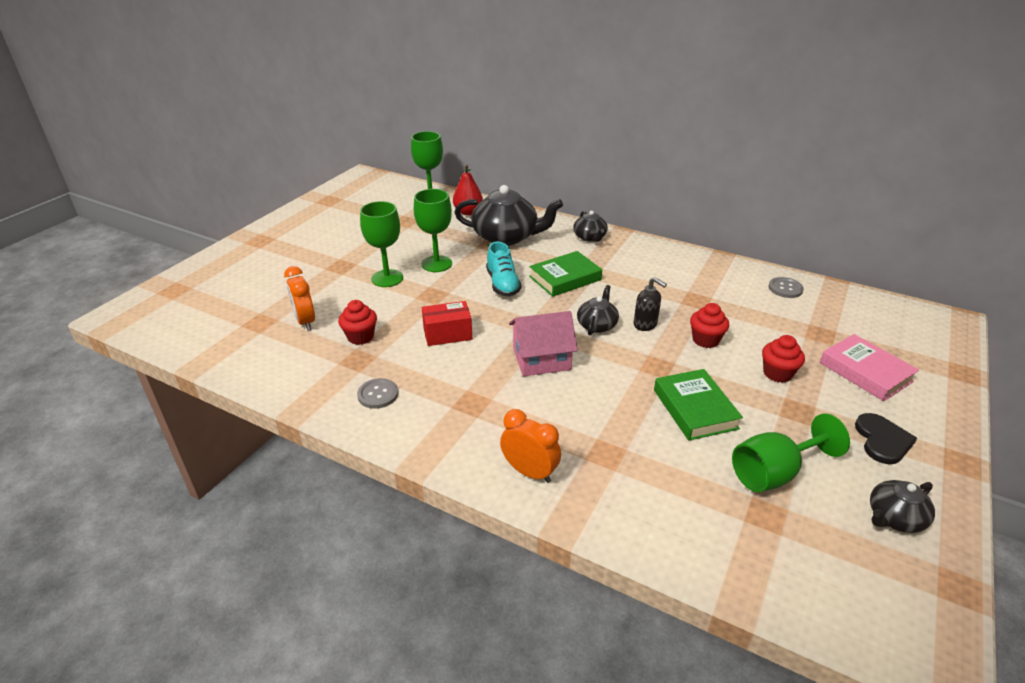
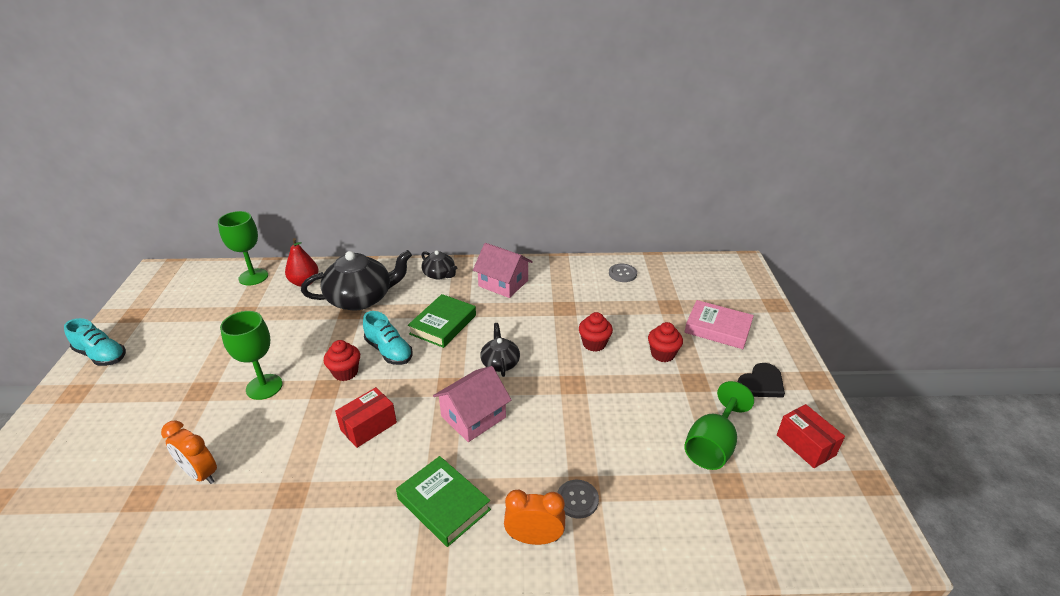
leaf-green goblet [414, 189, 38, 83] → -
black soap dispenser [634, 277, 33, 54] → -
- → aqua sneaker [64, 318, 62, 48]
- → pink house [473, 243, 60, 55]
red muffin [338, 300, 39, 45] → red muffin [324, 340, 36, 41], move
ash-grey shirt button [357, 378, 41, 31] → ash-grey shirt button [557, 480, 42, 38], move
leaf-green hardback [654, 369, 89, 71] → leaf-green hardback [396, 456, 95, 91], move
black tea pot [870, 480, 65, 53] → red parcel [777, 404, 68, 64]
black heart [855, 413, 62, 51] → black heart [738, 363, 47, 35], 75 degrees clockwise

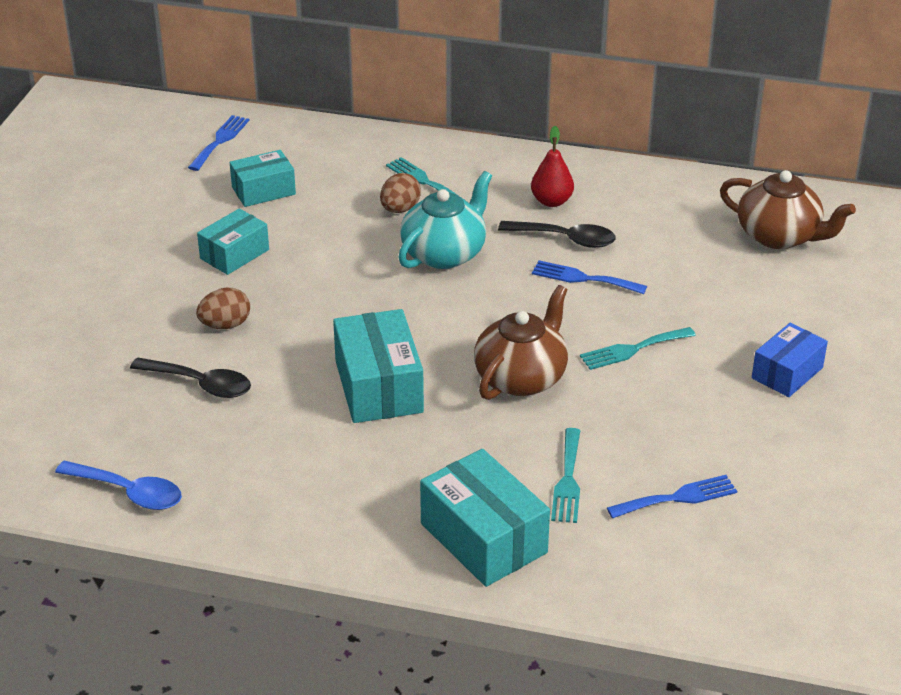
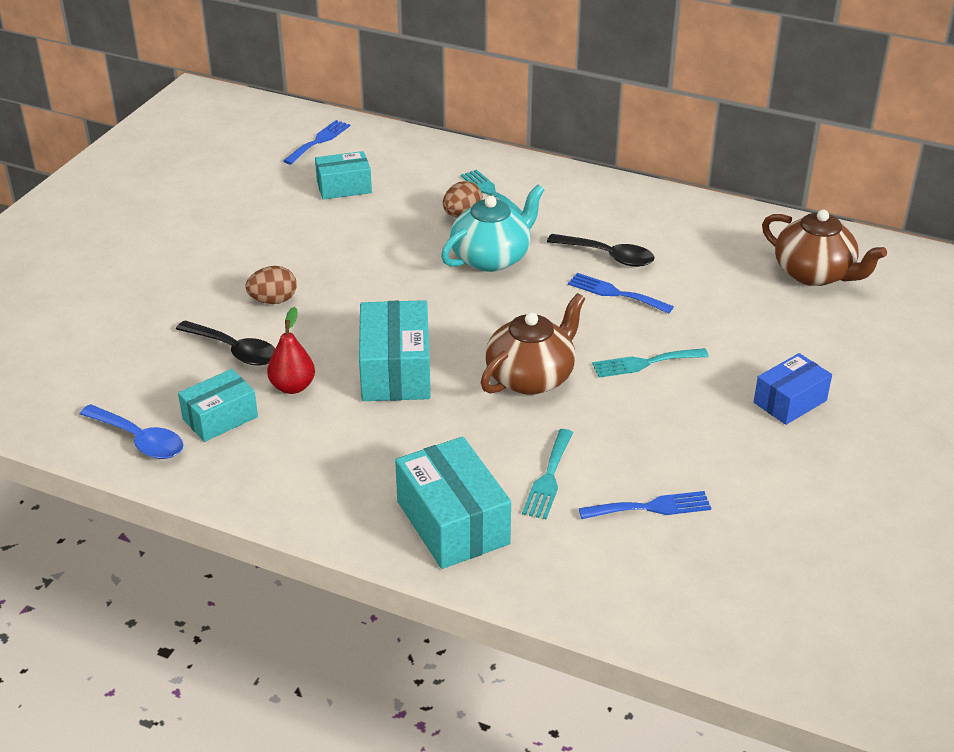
aqua parcel [197, 208, 72, 67] → aqua parcel [178, 369, 80, 73], move
red pear fruit [531, 126, 43, 81] → red pear fruit [267, 307, 48, 87], move

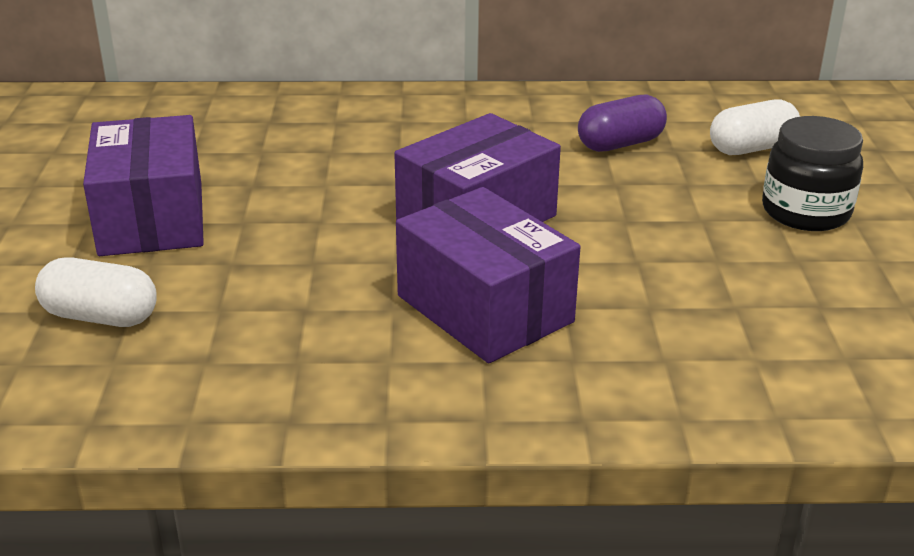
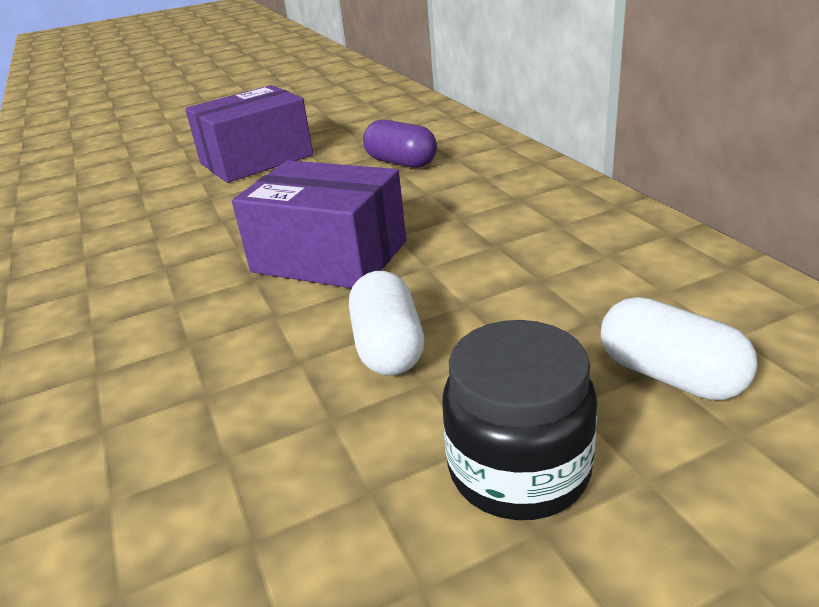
violet parcel [396, 187, 184, 176] → -
pure white capsule [35, 257, 122, 70] → pure white capsule [349, 271, 75, 105], move
violet capsule [578, 95, 89, 57] → violet capsule [363, 119, 74, 49], move

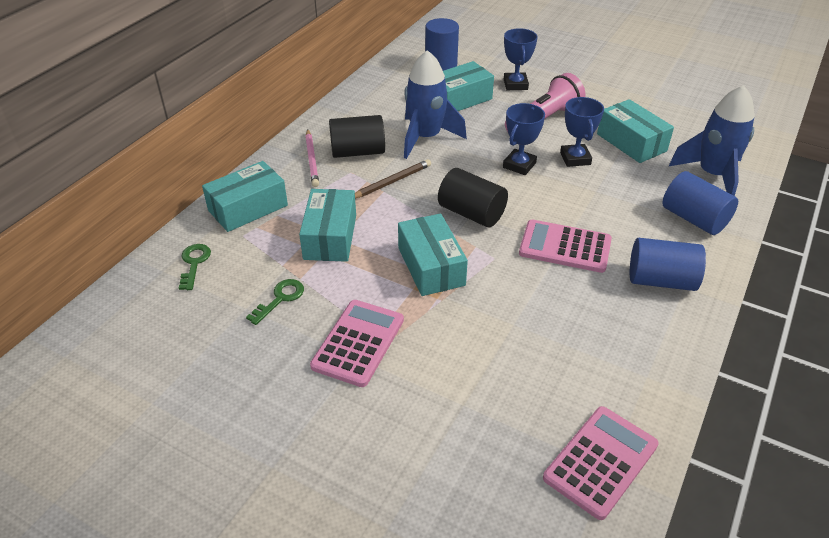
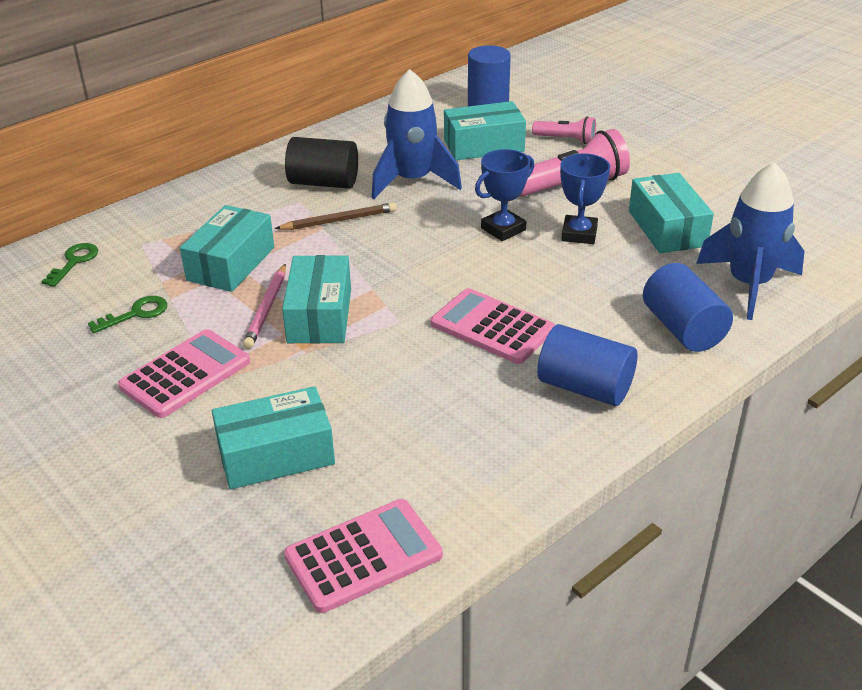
black cylinder shape [438, 168, 70, 59] → -
aqua parcel [202, 161, 86, 71] → aqua parcel [212, 386, 123, 103], move
pink lead pencil [305, 129, 14, 58] → pink lead pencil [243, 264, 43, 85], move
blue award cup [504, 28, 34, 62] → pink pocket torch [532, 116, 64, 28]

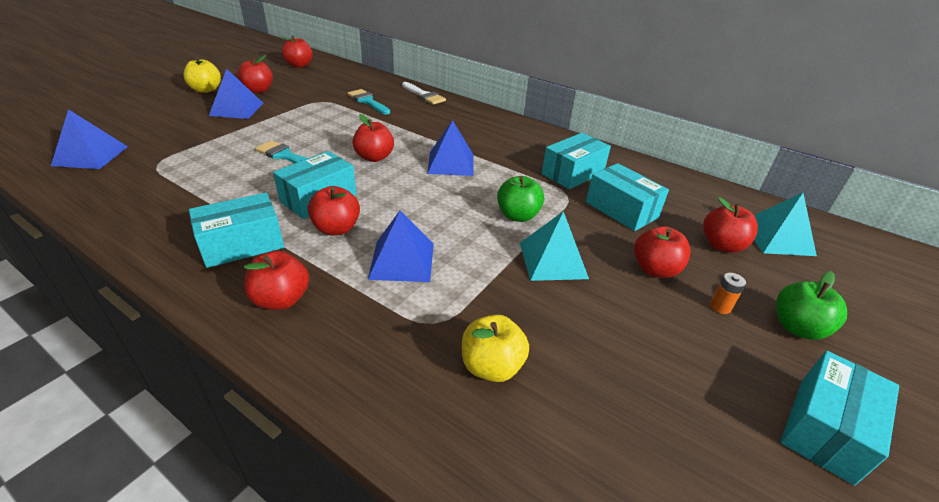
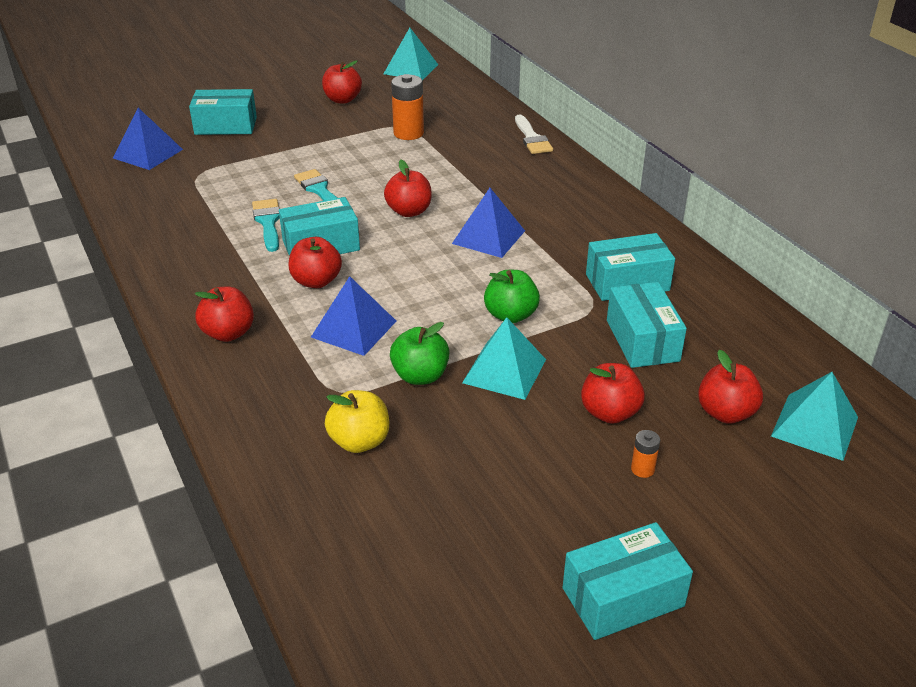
golden apple fruit [184, 57, 37, 36] → -
blue pyramid shape [209, 69, 55, 50] → -
- → orange power cell [391, 74, 33, 66]
aqua parcel [189, 193, 95, 75] → aqua parcel [189, 89, 68, 46], move
aqua paint brush [347, 89, 43, 25] → aqua paint brush [252, 199, 28, 53], move
leaf-green apple fruit [776, 271, 71, 69] → leaf-green apple fruit [390, 322, 60, 63], move
red apple fruit [281, 36, 32, 32] → aqua pyramid shape [384, 28, 54, 52]

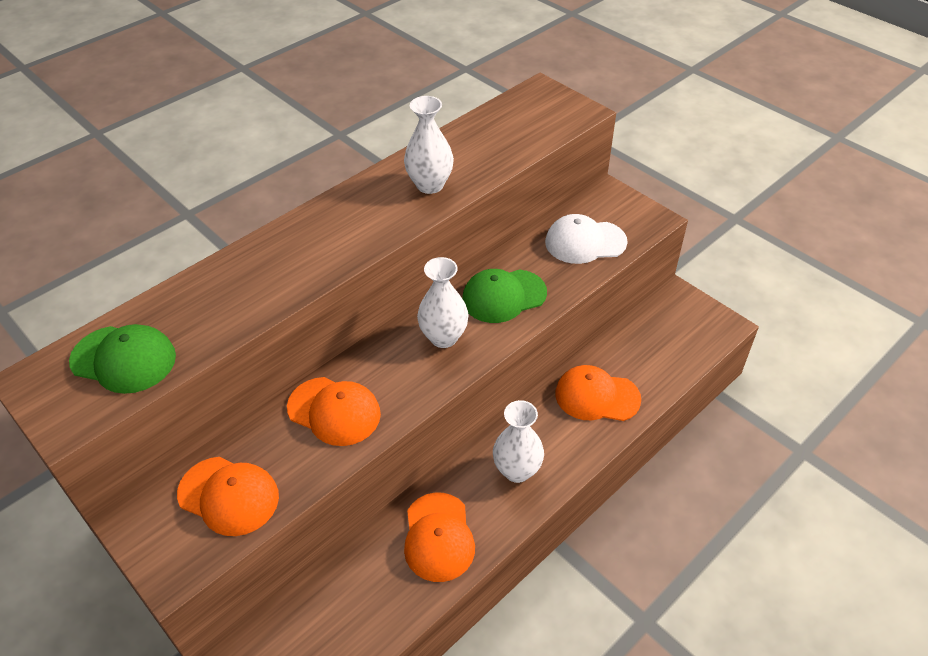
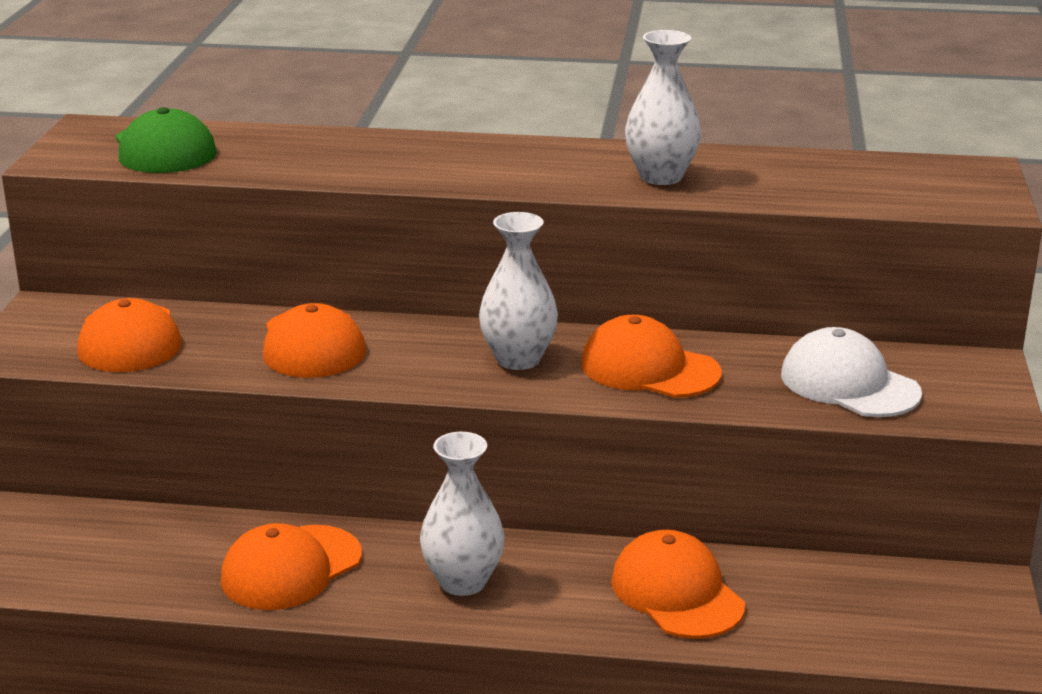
leaf-green baseball cap [462, 269, 85, 54] → orange baseball cap [581, 315, 141, 83]

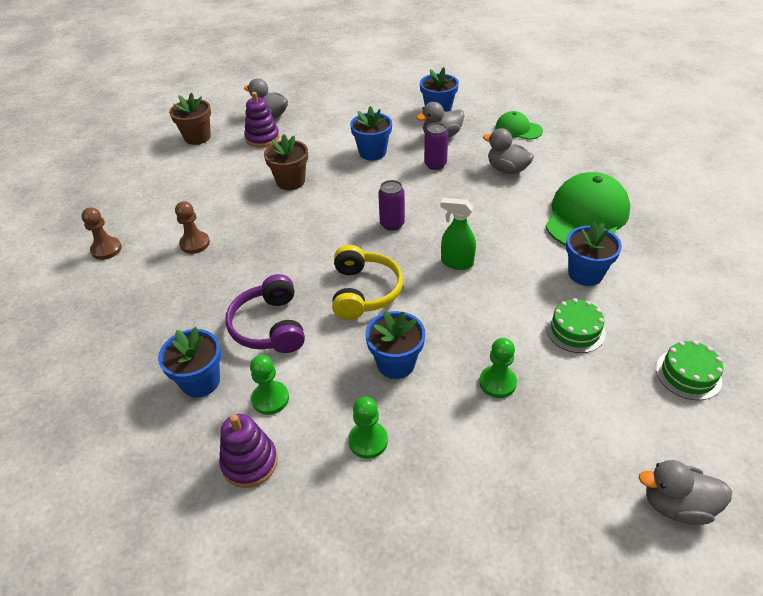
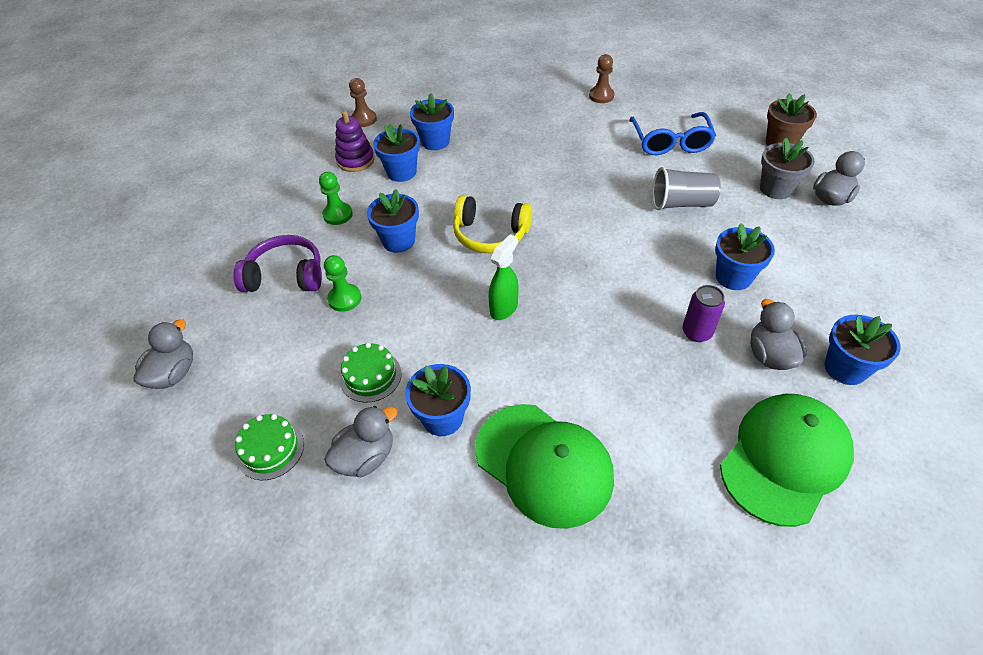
violet tin [378, 180, 27, 51] → -
- → blue eyeglasses [629, 112, 87, 43]
dark brown pawn [175, 201, 35, 53] → dark brown pawn [349, 78, 28, 49], move
violet headphones [225, 274, 80, 79] → violet headphones [233, 235, 89, 57], move
ash-grey rubber duck [483, 128, 51, 46] → ash-grey rubber duck [324, 406, 74, 71], move
violet stacking rings [244, 92, 36, 55] → ash-grey flower pot [760, 138, 55, 61]
leaf-green pawn [250, 355, 39, 60] → blue flower pot [373, 124, 47, 58]
dark brown flower pot [264, 134, 44, 56] → ash-grey beaker [652, 167, 69, 43]
leaf-green baseball cap [495, 111, 48, 29] → leaf-green baseball cap [720, 394, 134, 133], x1.88

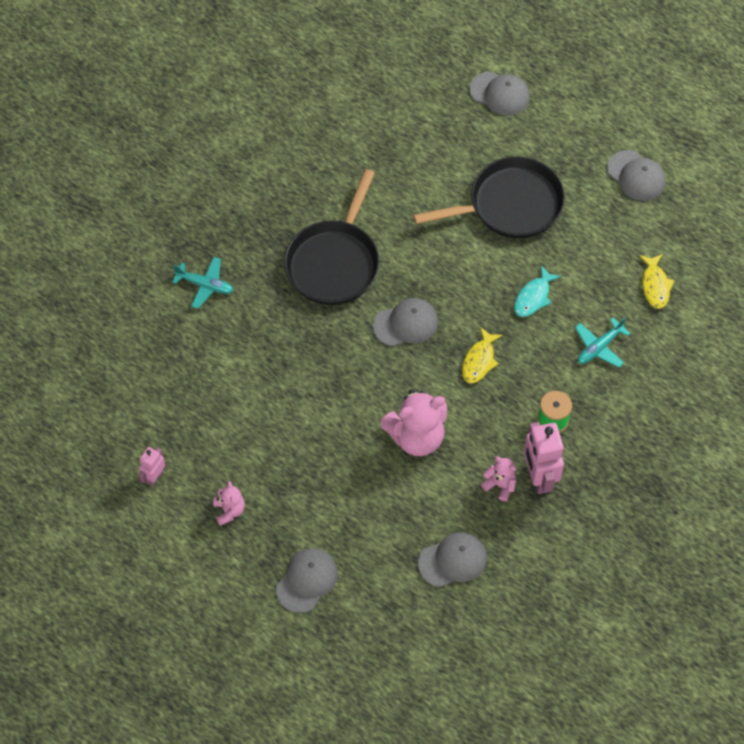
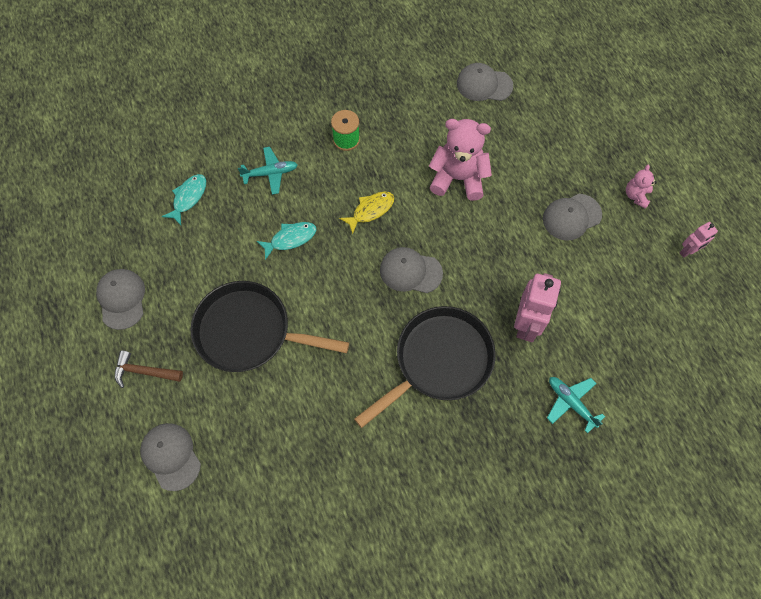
pink teddy bear [481, 456, 35, 45] → -
- → dark brown carpenter's hammer [115, 350, 68, 38]
ash-grey baseball cap [276, 548, 62, 65] → ash-grey baseball cap [543, 194, 59, 47], move
pink toy robot [524, 422, 40, 72] → pink toy robot [514, 273, 47, 69], move
golden fish [639, 254, 35, 55] → aqua fish [162, 174, 44, 51]

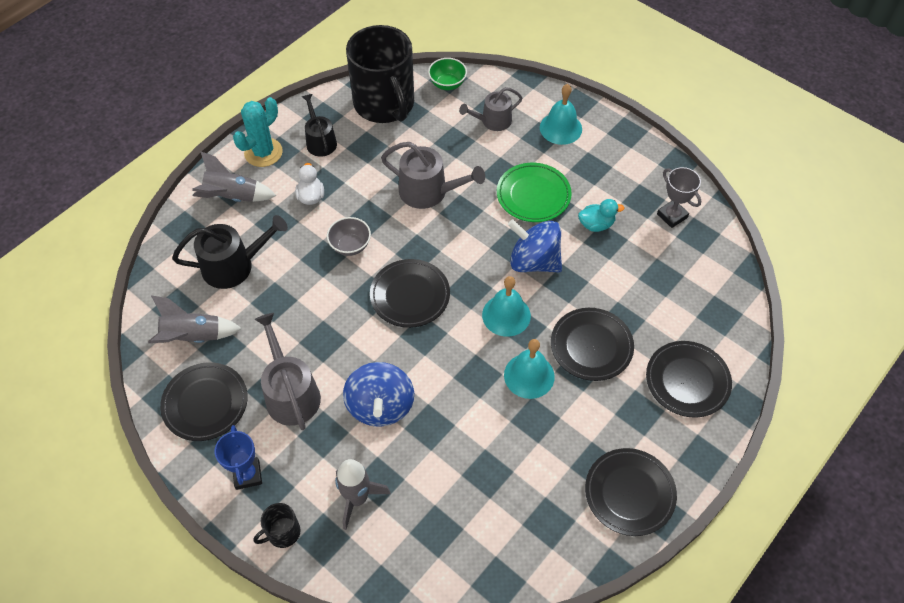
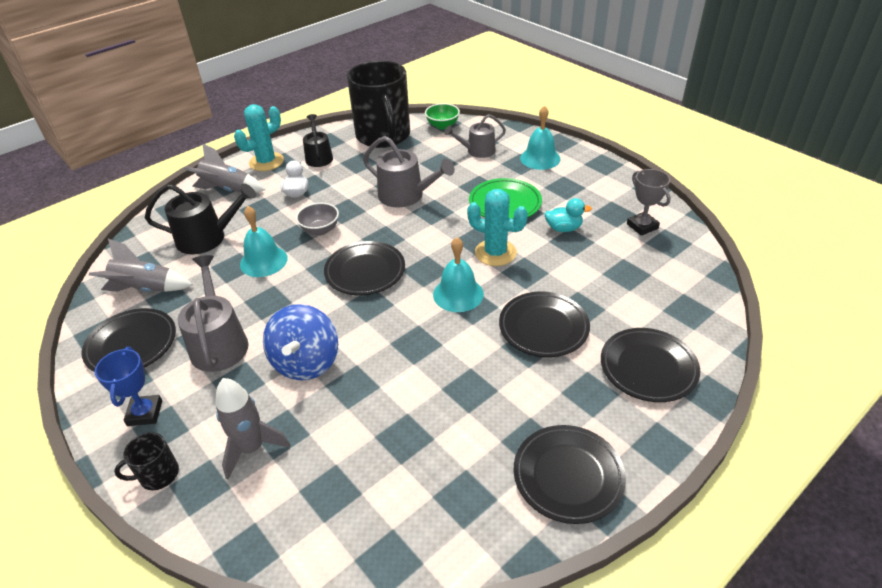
aqua bell [504, 339, 51, 60] → aqua bell [240, 206, 48, 71], move
blue spinning top [508, 219, 54, 53] → aqua prickly plant [467, 189, 61, 77]

